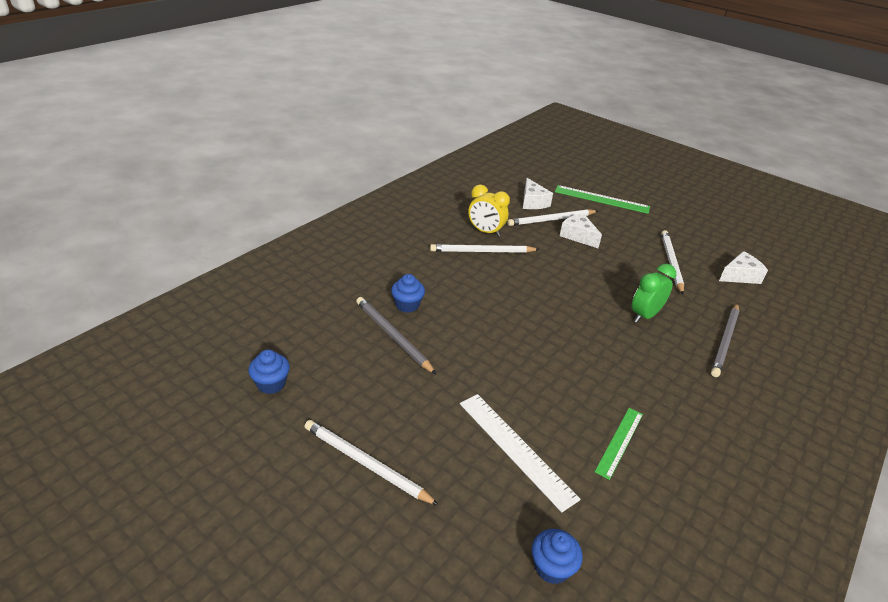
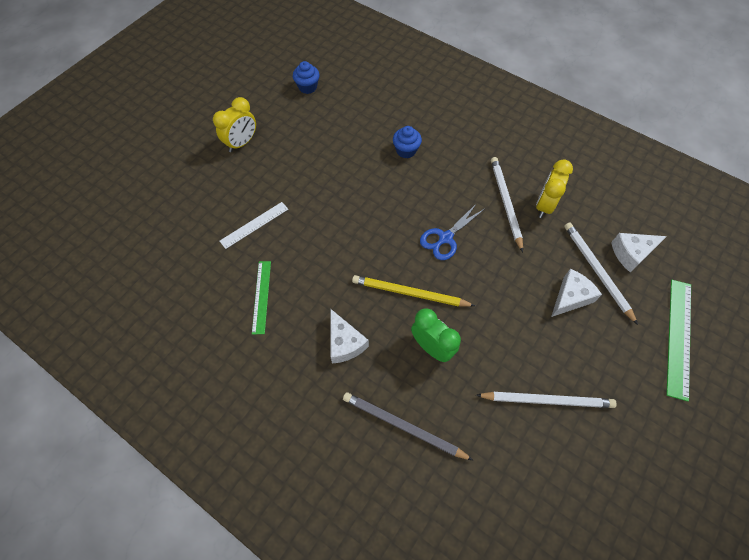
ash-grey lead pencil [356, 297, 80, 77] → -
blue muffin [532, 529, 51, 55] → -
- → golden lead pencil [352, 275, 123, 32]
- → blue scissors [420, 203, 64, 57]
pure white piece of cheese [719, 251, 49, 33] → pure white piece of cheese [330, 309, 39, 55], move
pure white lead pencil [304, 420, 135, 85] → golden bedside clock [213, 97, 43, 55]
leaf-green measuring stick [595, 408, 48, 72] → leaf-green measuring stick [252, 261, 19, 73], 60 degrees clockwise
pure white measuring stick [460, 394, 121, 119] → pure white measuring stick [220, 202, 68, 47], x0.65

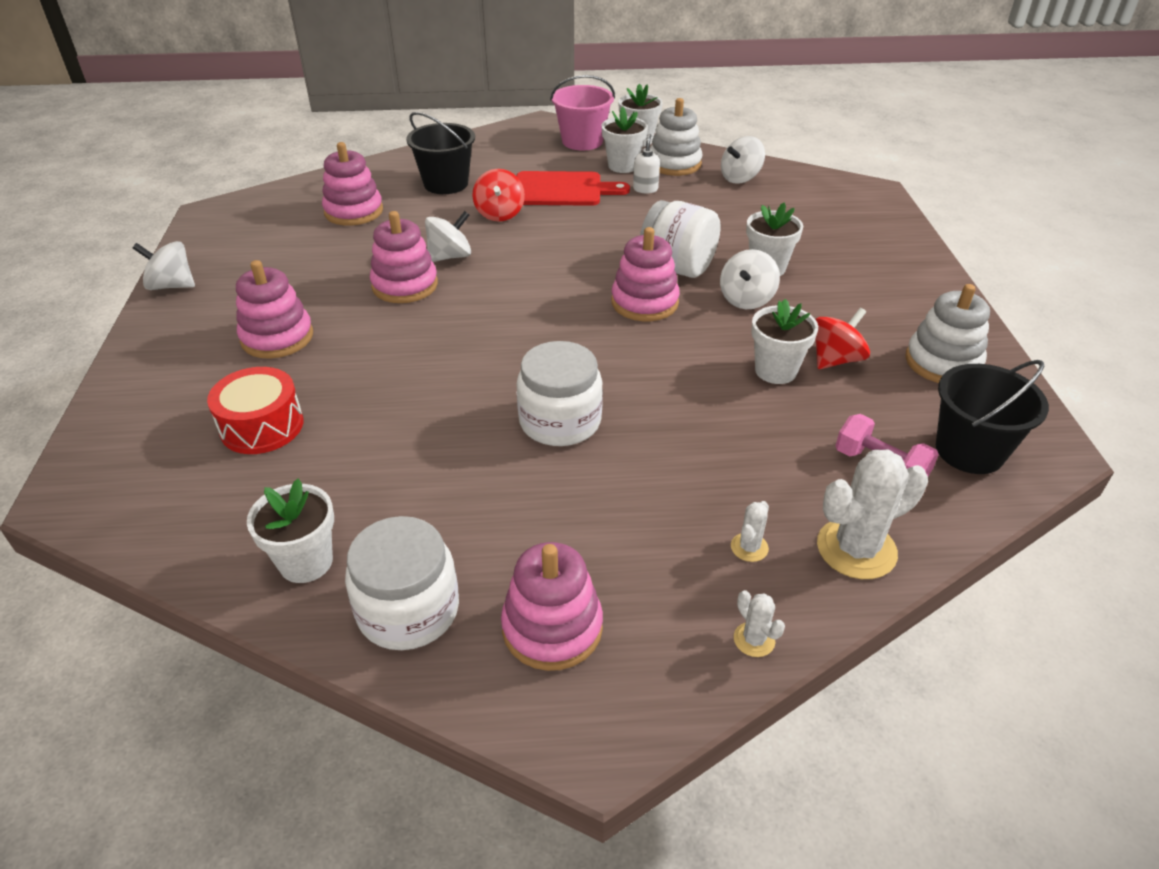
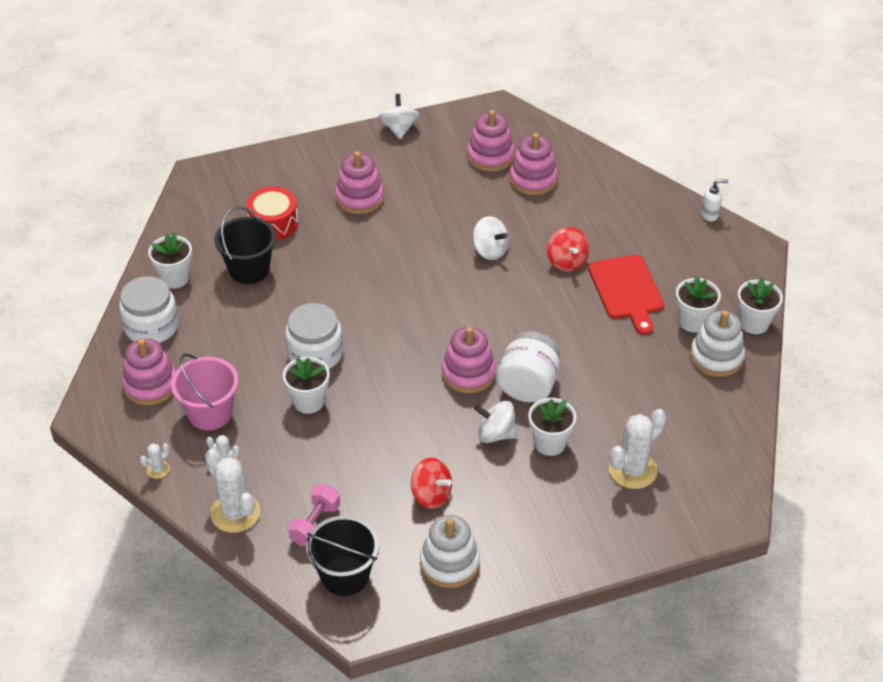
pure white spinning top [721, 136, 44, 48] → -
- → pure white prickly plant [609, 409, 57, 80]
pink stacking rings [370, 211, 68, 92] → pink stacking rings [467, 110, 47, 62], move
black sand bucket [406, 112, 69, 82] → black sand bucket [214, 206, 62, 78], move
pink sand bucket [550, 75, 65, 75] → pink sand bucket [171, 354, 68, 76], move
pure white soap dispenser [633, 134, 27, 59] → pure white soap dispenser [701, 179, 27, 42], move
pure white flower pot [751, 299, 67, 85] → pure white flower pot [283, 357, 47, 57], move
red spinning top [472, 169, 53, 53] → red spinning top [547, 227, 43, 45], 90 degrees counterclockwise

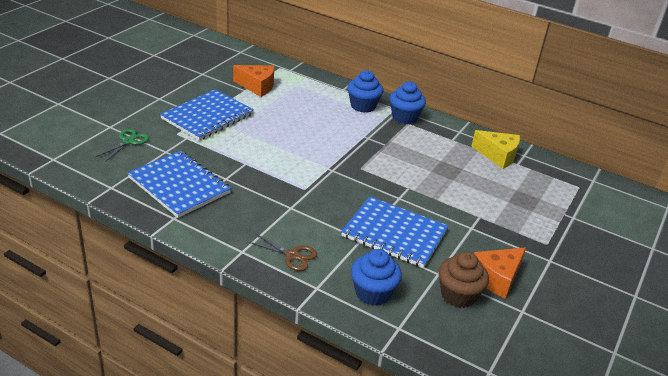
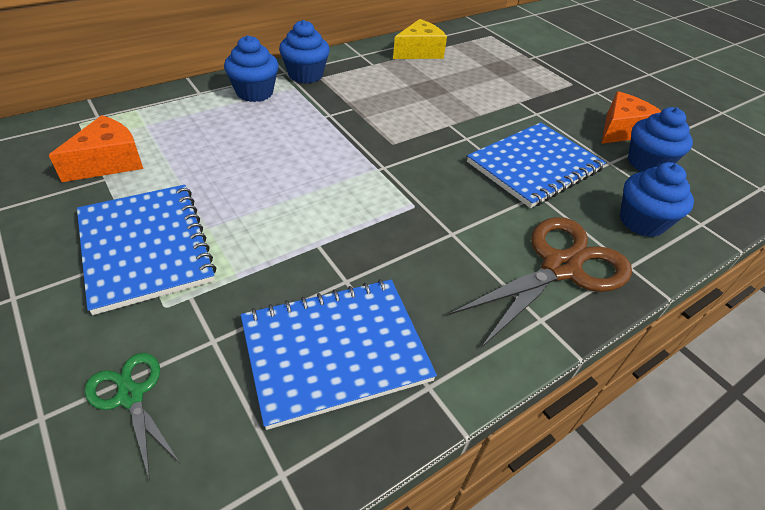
dark brown muffin [438, 252, 51, 56] → blue muffin [628, 107, 65, 65]
orange piece of cheese [474, 248, 52, 51] → orange piece of cheese [601, 91, 60, 53], 120 degrees counterclockwise
dark brown scissors [248, 233, 69, 38] → dark brown scissors [449, 217, 183, 131], x1.93

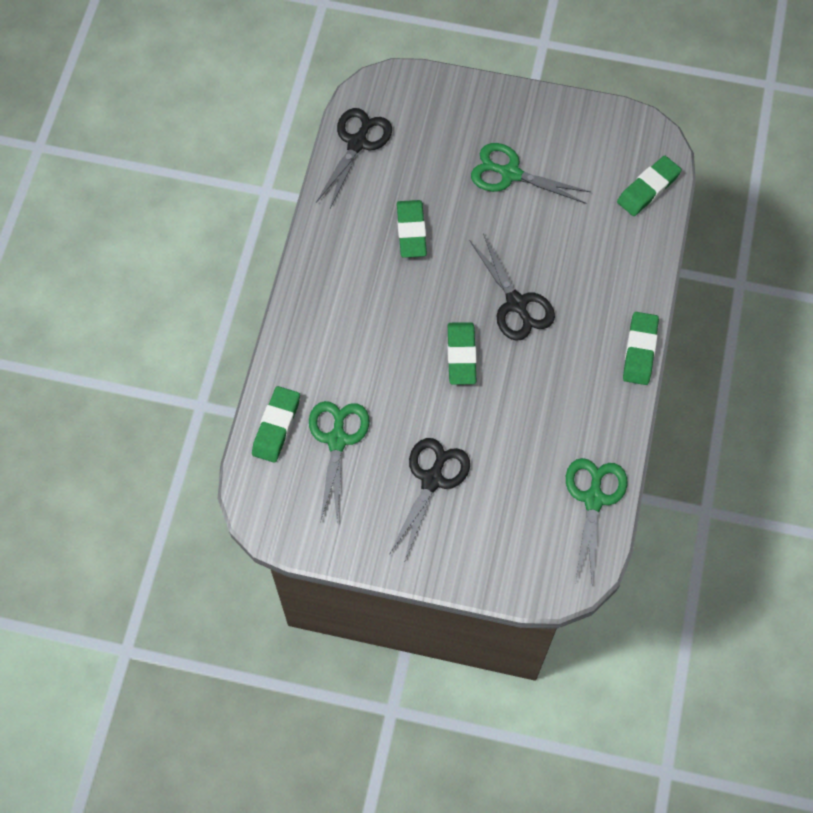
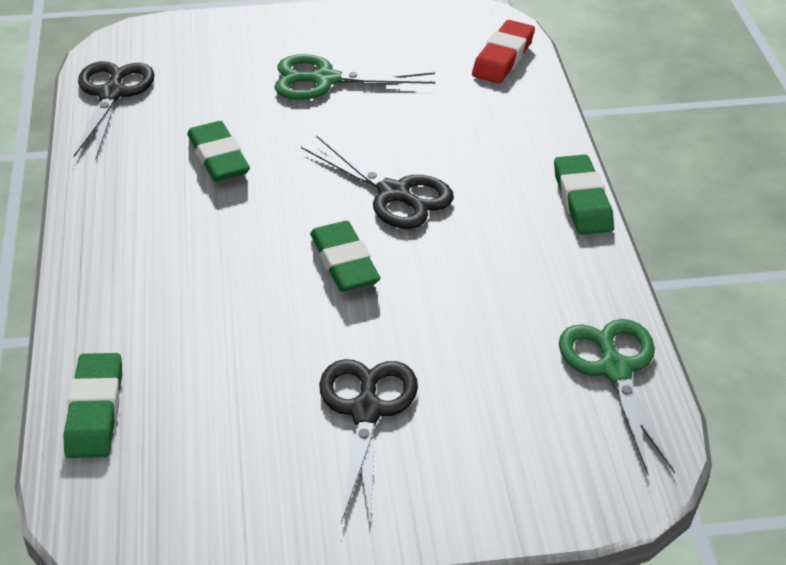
leaf-green scissors [309, 401, 61, 121] → -
leaf-green eraser [617, 156, 65, 60] → red eraser [472, 20, 63, 63]

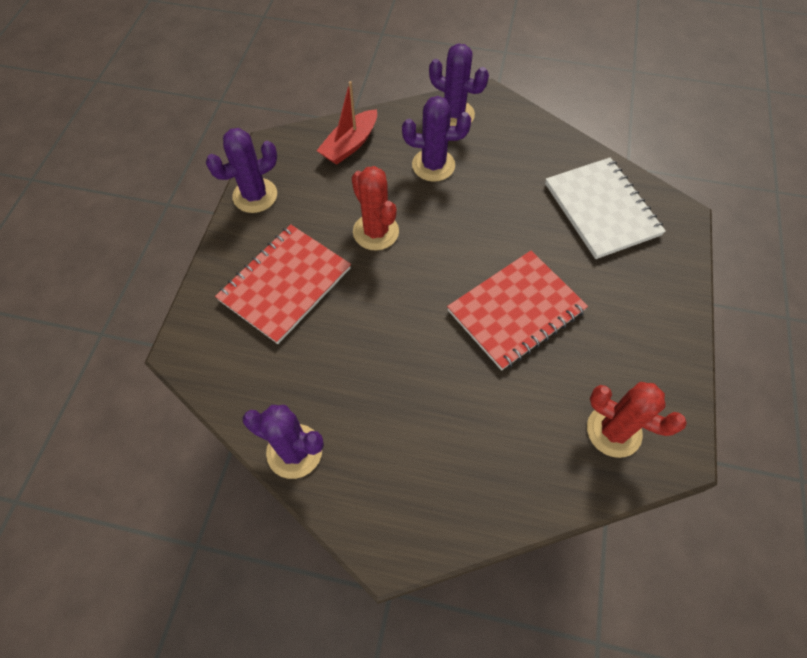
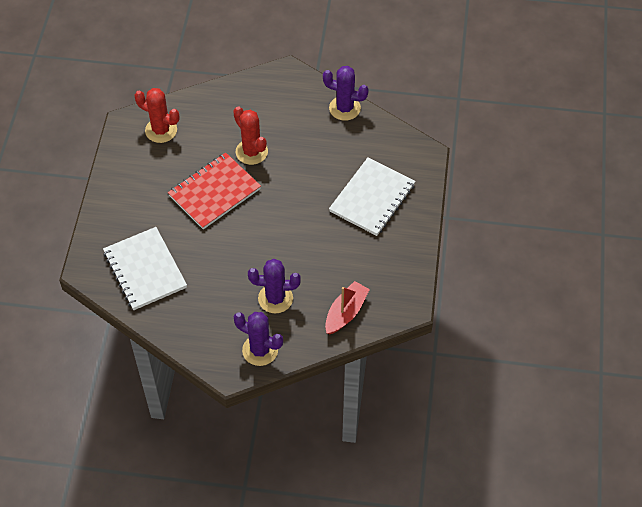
violet prickly plant [206, 128, 71, 85] → -
red prickly plant [352, 166, 47, 84] → red prickly plant [233, 106, 35, 59], move
red notepad [215, 224, 136, 120] → pure white notepad [329, 157, 87, 79]

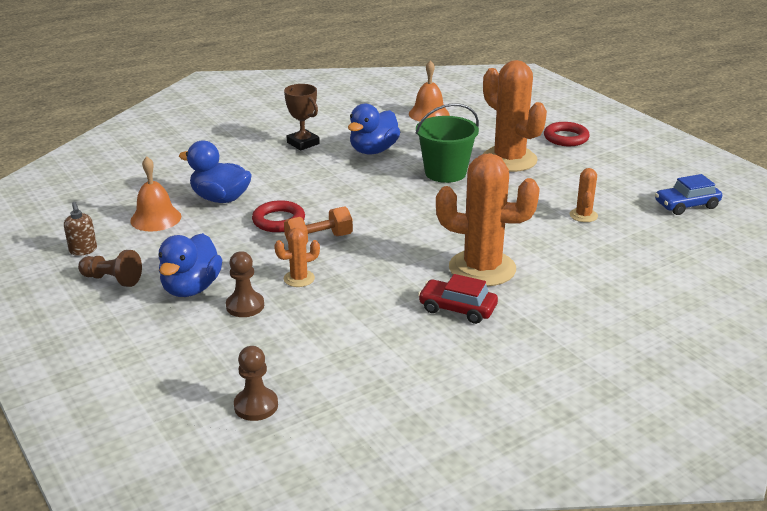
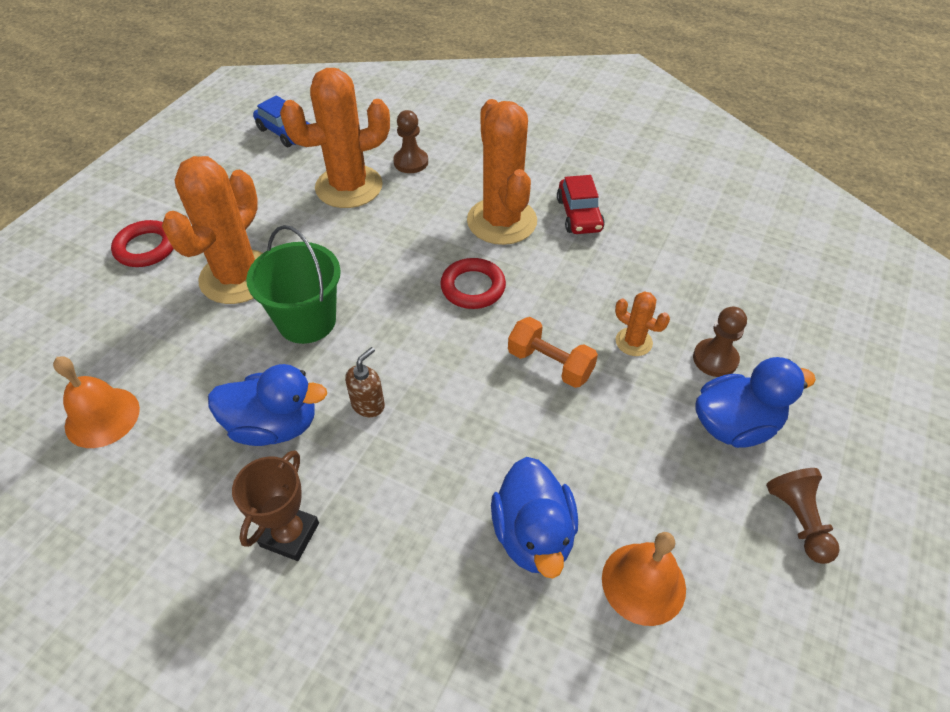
dark brown soap dispenser [64, 202, 33, 54] → dark brown soap dispenser [345, 347, 40, 70], move
dark brown pawn [234, 346, 44, 75] → dark brown pawn [393, 110, 35, 63], move
red hoop [252, 200, 53, 32] → red hoop [440, 258, 66, 51], move
orange prickly plant [570, 168, 28, 54] → orange prickly plant [280, 68, 110, 140], x2.19

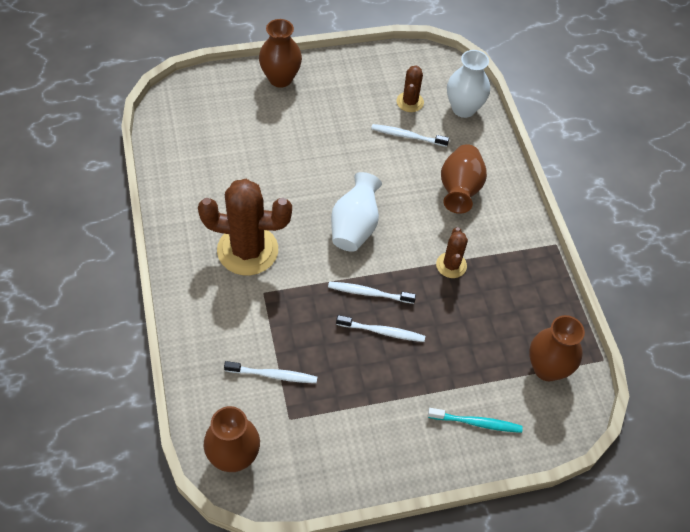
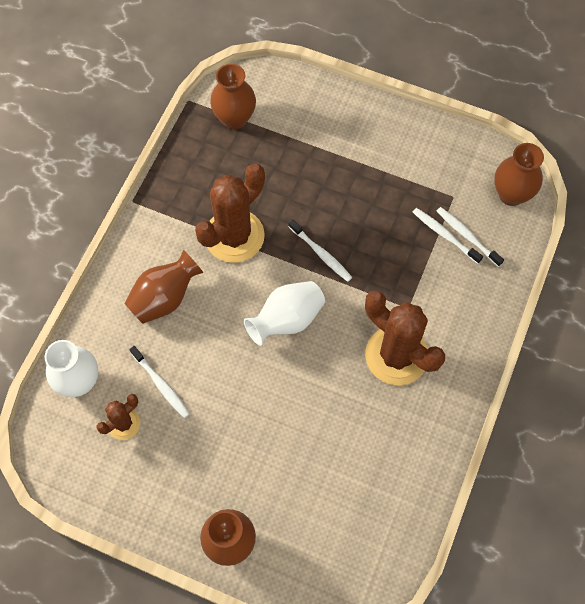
aqua dental brush [428, 408, 95, 25] → -
pure white dental brush [336, 315, 89, 27] → pure white dental brush [437, 207, 67, 60], move
dark brown prickly plant [436, 227, 32, 51] → dark brown prickly plant [195, 164, 70, 99], x1.97

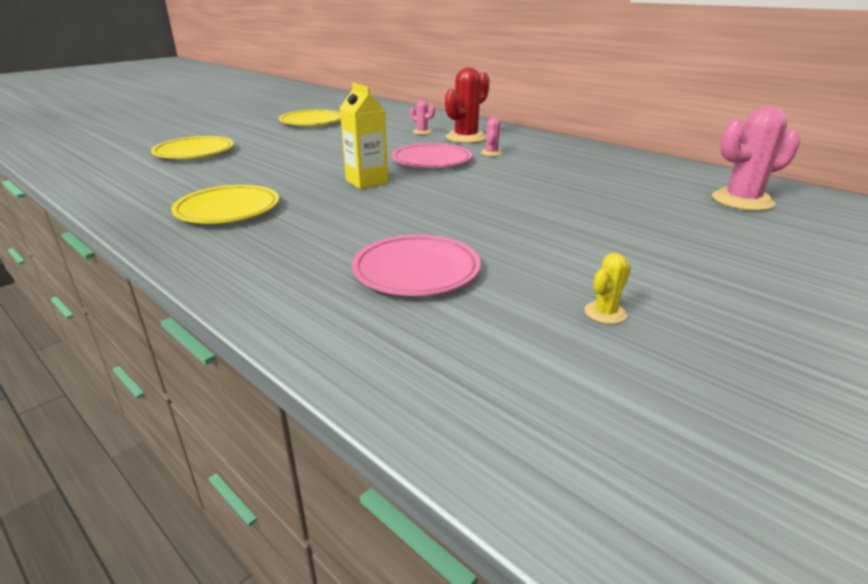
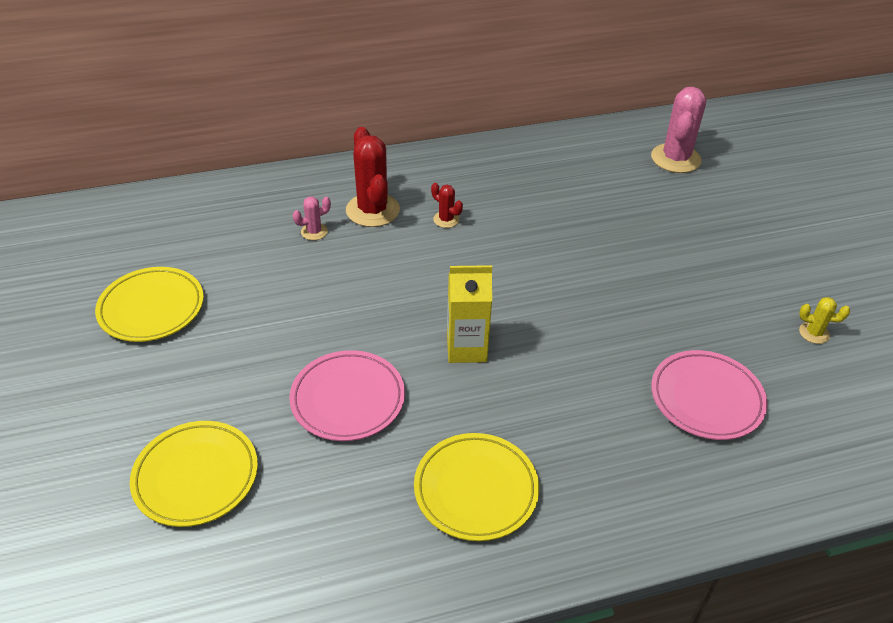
pink dinner plate [391, 143, 81, 25] → pink dinner plate [289, 350, 116, 91], move
pink prickly plant [481, 118, 22, 38] → red prickly plant [431, 183, 32, 45]
golden prickly plant [584, 253, 47, 71] → golden prickly plant [799, 297, 51, 47], 60 degrees counterclockwise

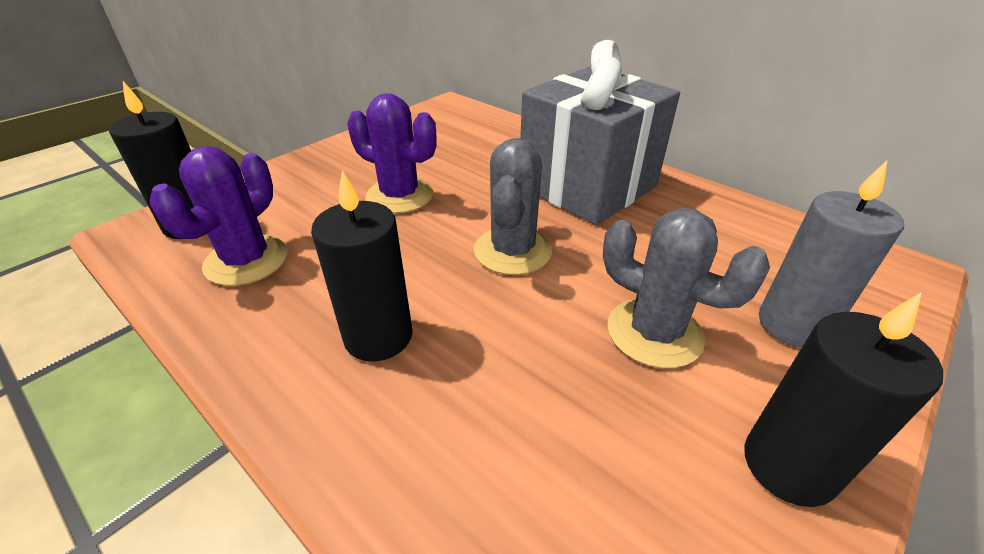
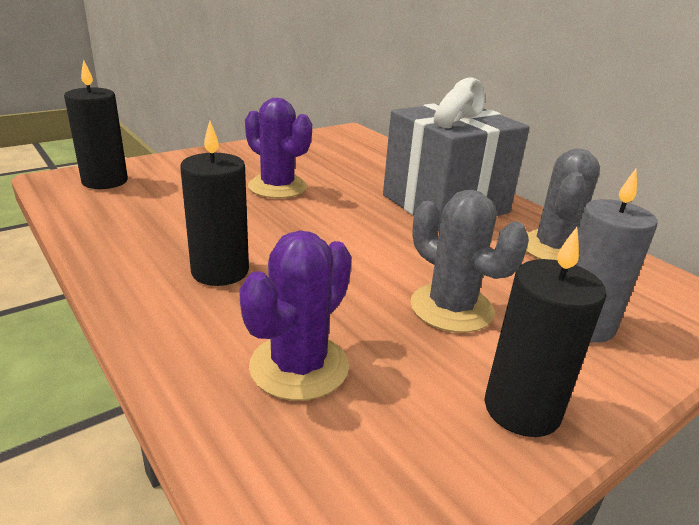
violet prickly plant [150, 146, 138, 140] → violet prickly plant [239, 230, 113, 171], move
ash-grey prickly plant [474, 138, 78, 137] → ash-grey prickly plant [526, 148, 74, 112], move

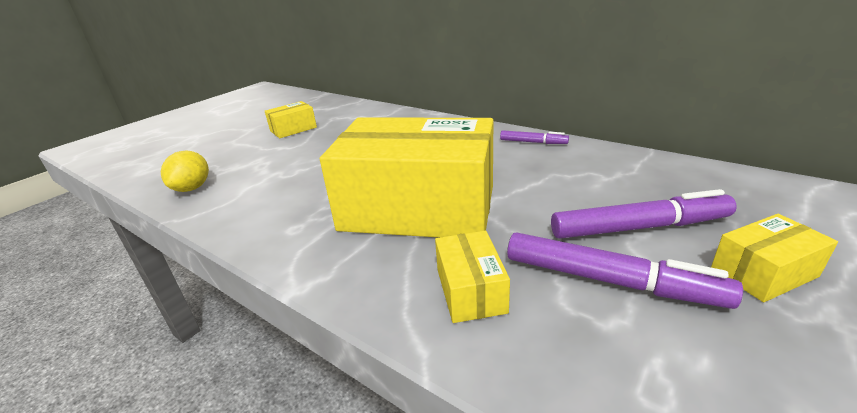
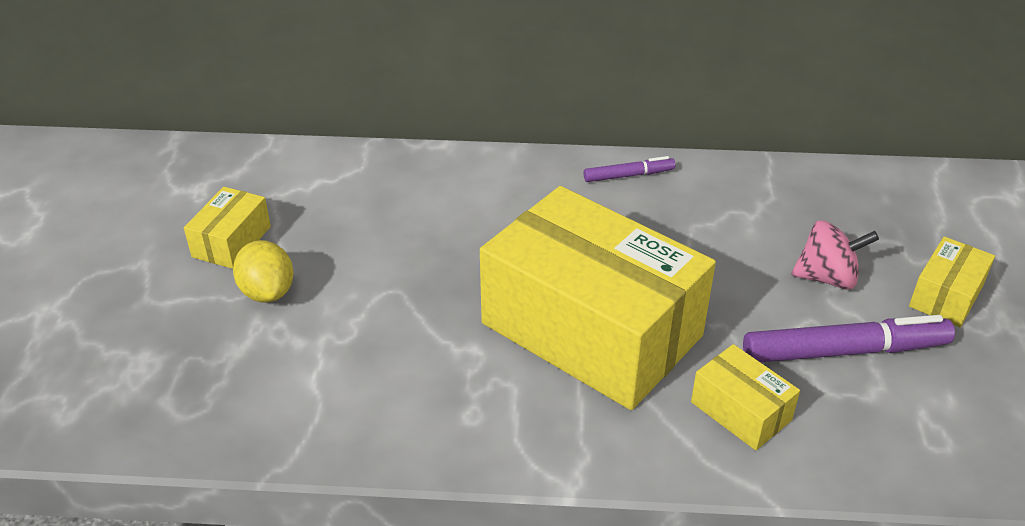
golden toy lemon [161, 151, 48, 41] → golden toy lemon [233, 240, 61, 63], move
violet marker [551, 189, 186, 50] → pink spinning top [791, 220, 88, 70]
golden parcel [320, 117, 173, 121] → golden parcel [480, 186, 236, 224], 60 degrees clockwise

